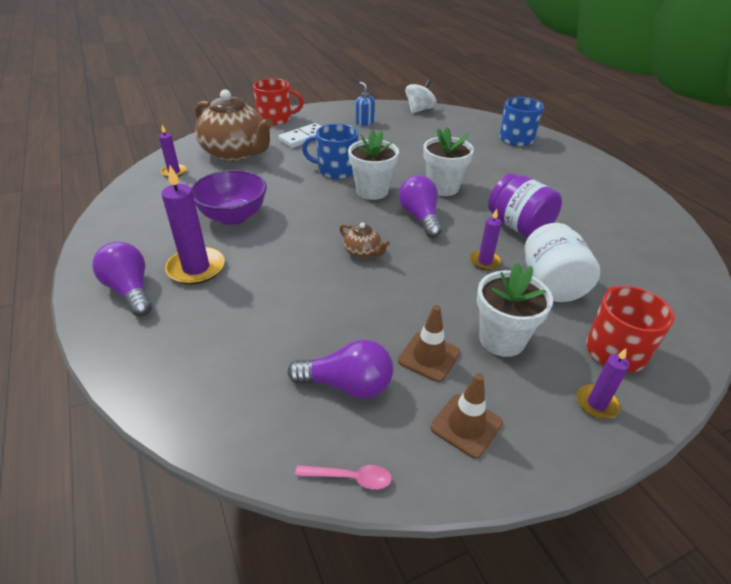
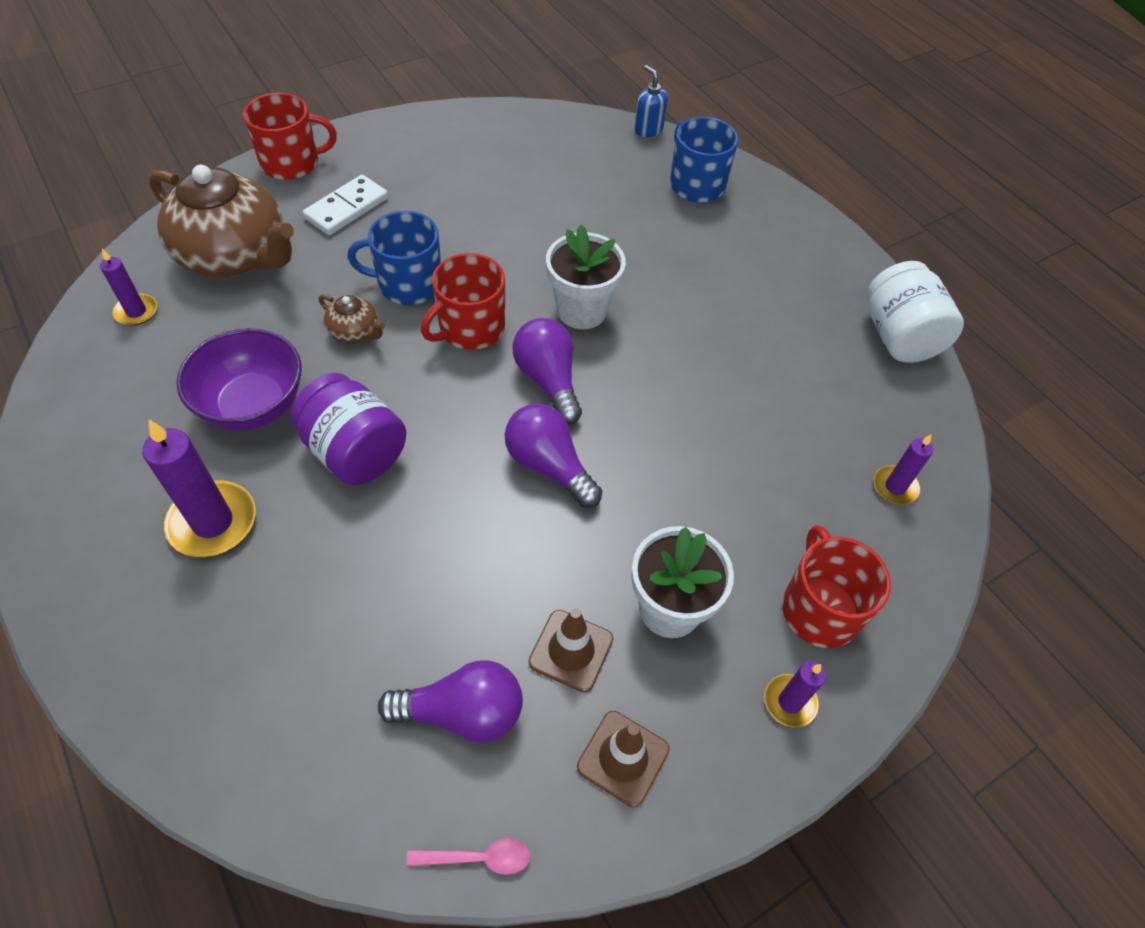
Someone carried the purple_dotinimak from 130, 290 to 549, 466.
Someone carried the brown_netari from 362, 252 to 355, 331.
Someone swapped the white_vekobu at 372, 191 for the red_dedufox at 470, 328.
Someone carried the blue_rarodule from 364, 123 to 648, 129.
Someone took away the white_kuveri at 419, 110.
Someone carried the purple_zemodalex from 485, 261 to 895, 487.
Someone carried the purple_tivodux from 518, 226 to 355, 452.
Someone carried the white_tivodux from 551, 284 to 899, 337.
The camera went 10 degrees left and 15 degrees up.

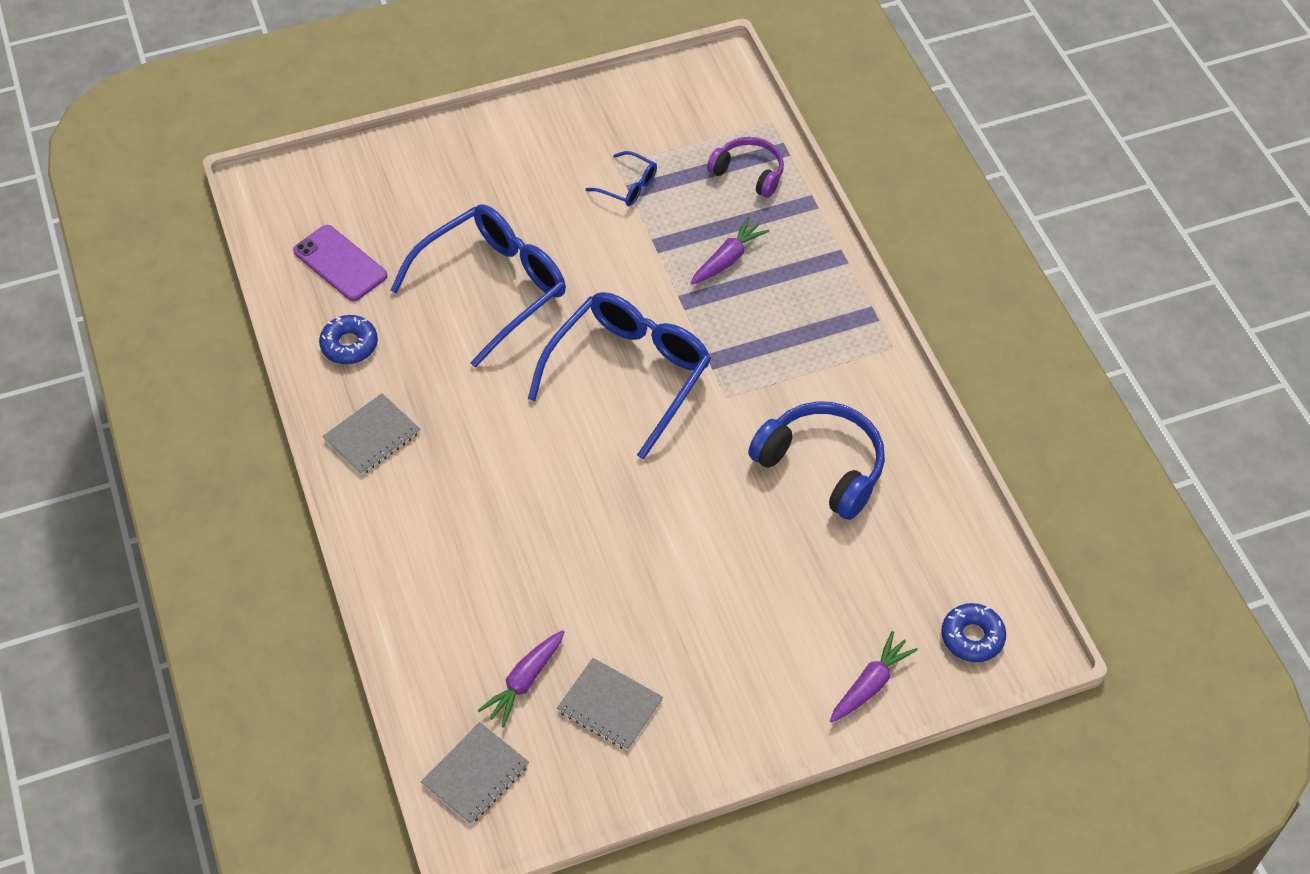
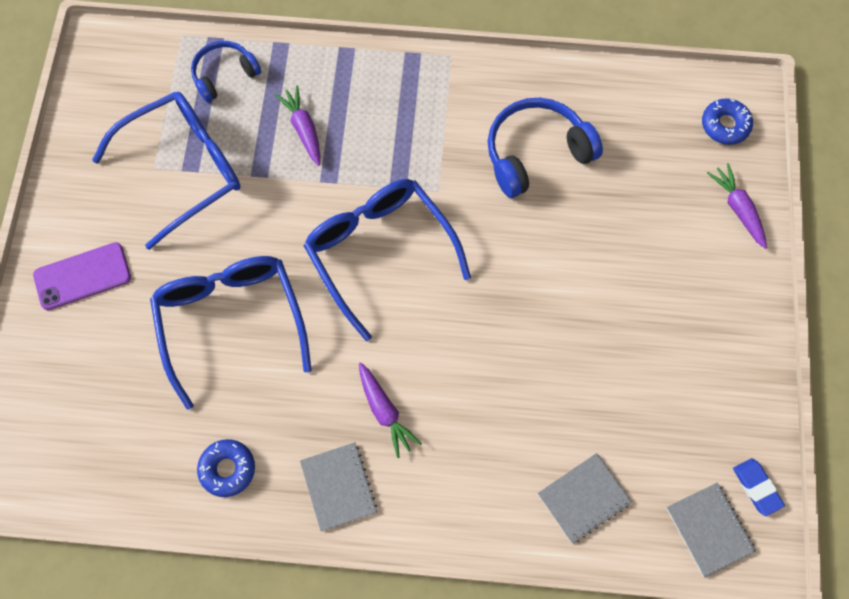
Someone carried the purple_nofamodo from 340, 263 to 82, 276.
Someone carried the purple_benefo from 524, 681 to 385, 411.
Someone carried the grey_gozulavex from 610, 706 to 584, 498.
Someone scaled the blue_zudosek at 628, 186 by 2.28.
Someone repainted the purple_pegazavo at 749, 173, which became the blue_pegazavo at 224, 75.
Someone put down the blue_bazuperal at 756, 487.
The camera went 65 degrees left and 15 degrees up.

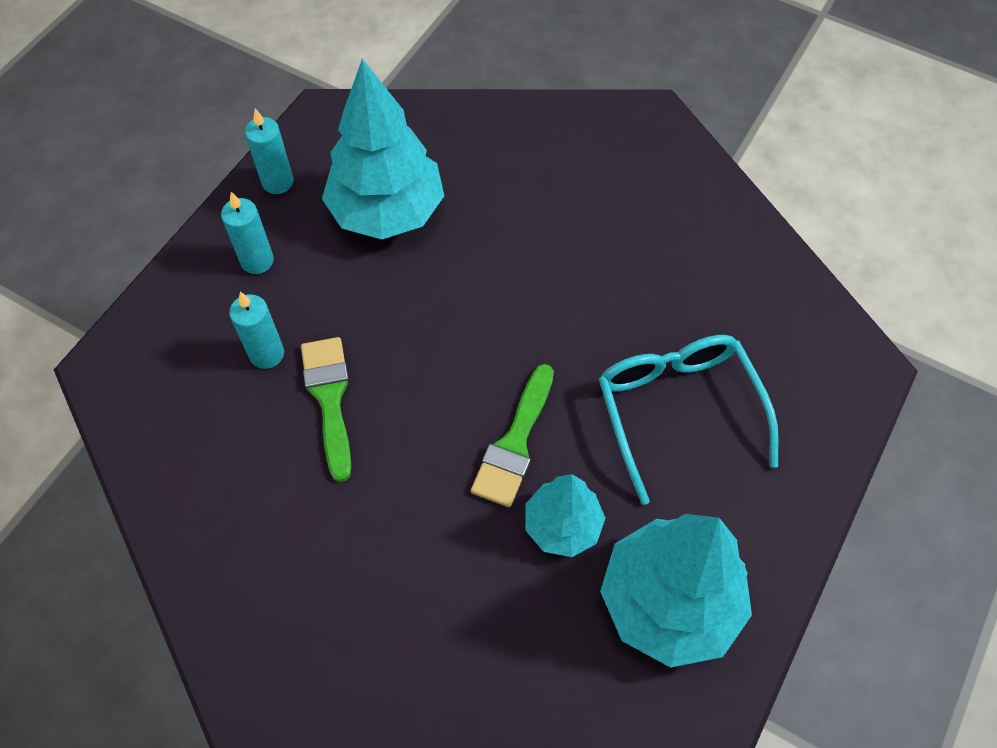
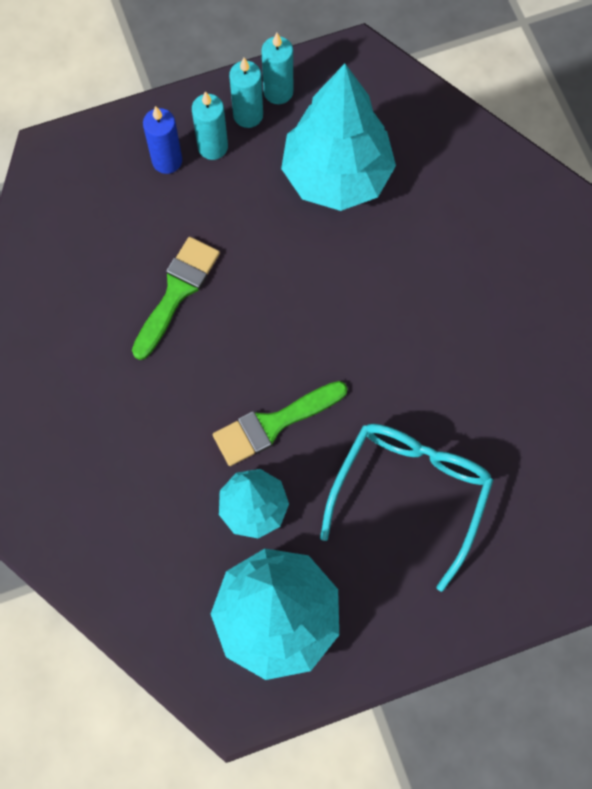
Someone carried the turquoise_zemodalex from 267, 354 to 248, 115.
Someone put down the blue_zemodalex at 167, 161.
The camera went 40 degrees right and 10 degrees up.

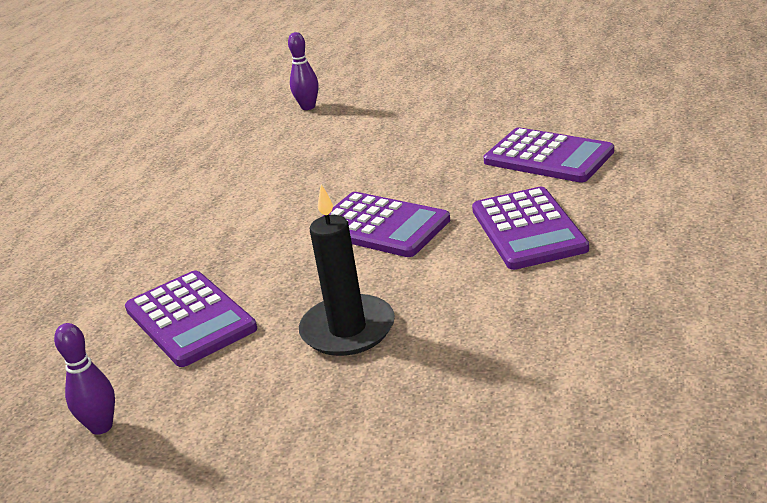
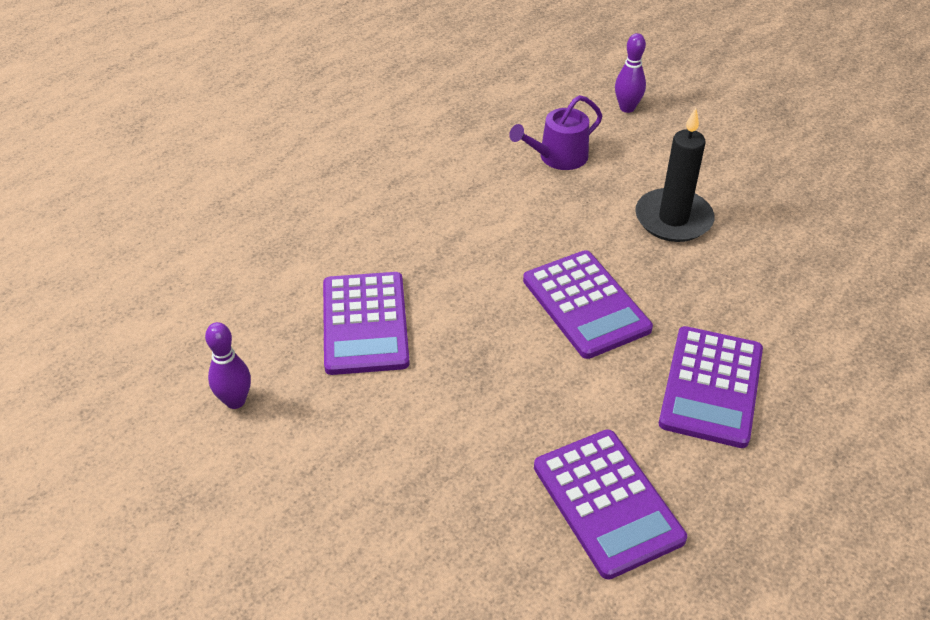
Someone carried the black_zemodalex from 348, 329 to 673, 219.
Someone carried the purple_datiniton from 548, 157 to 607, 502.
Someone put down the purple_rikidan at 558, 157.
The camera went 25 degrees right and 15 degrees up.

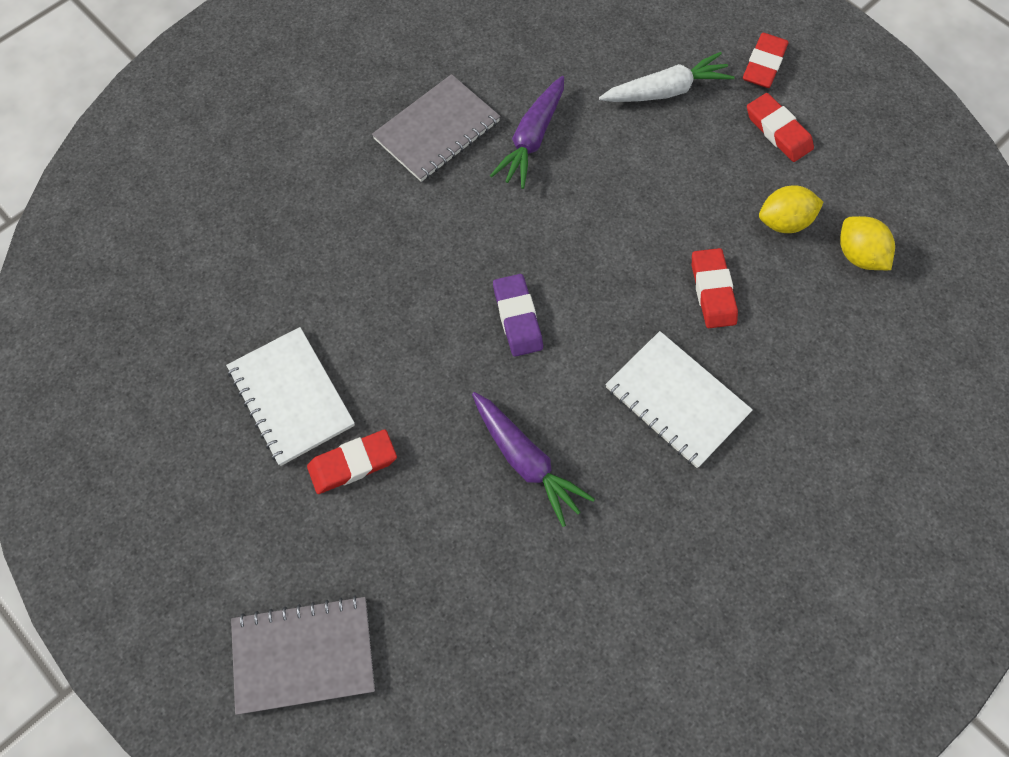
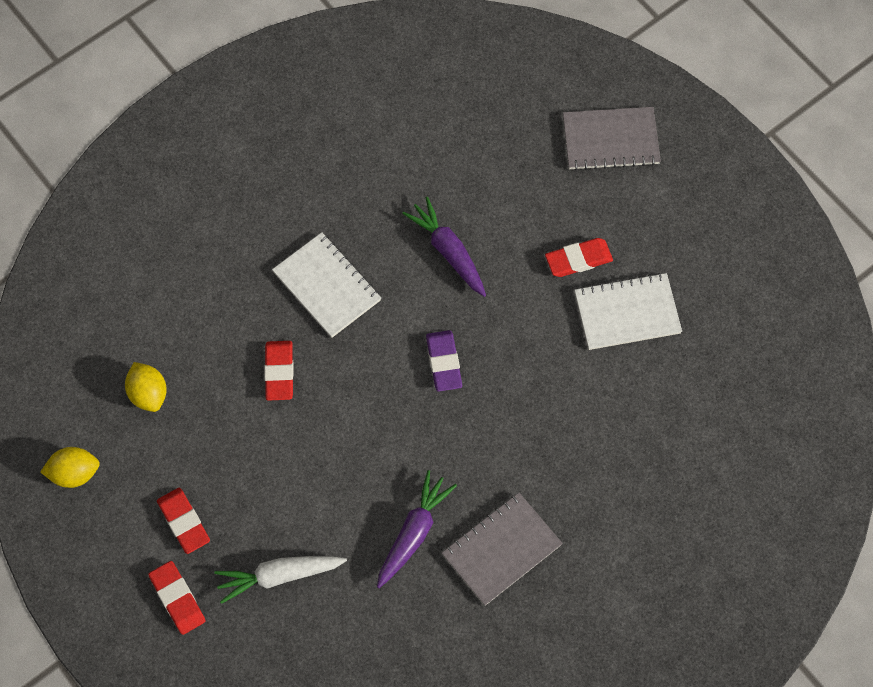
Someone rotated the white_gozulavex at 291, 397 by 75 degrees counterclockwise.
Someone rotated the red_bazuperal at 764, 64 by 60 degrees counterclockwise.
Someone carried the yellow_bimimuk from 783, 222 to 74, 473.
The camera went 175 degrees left and 0 degrees up.

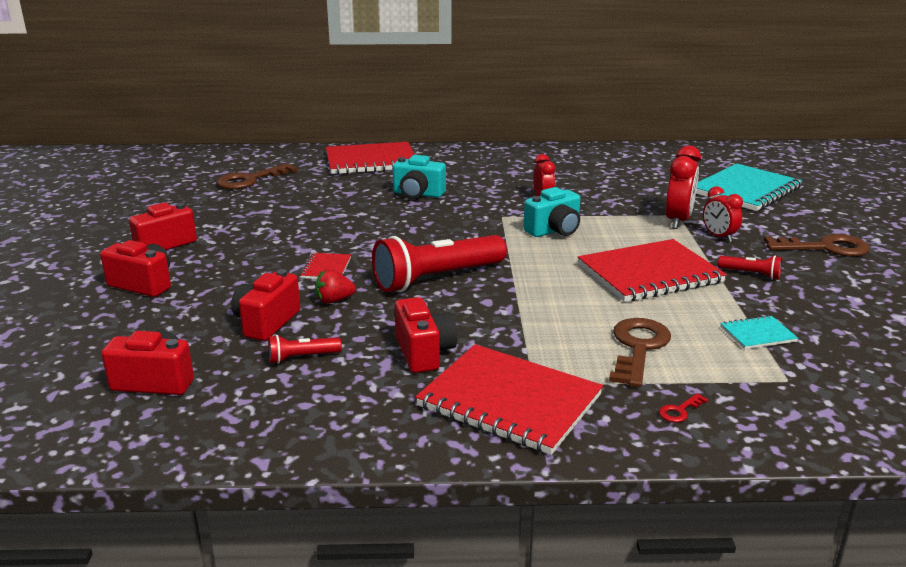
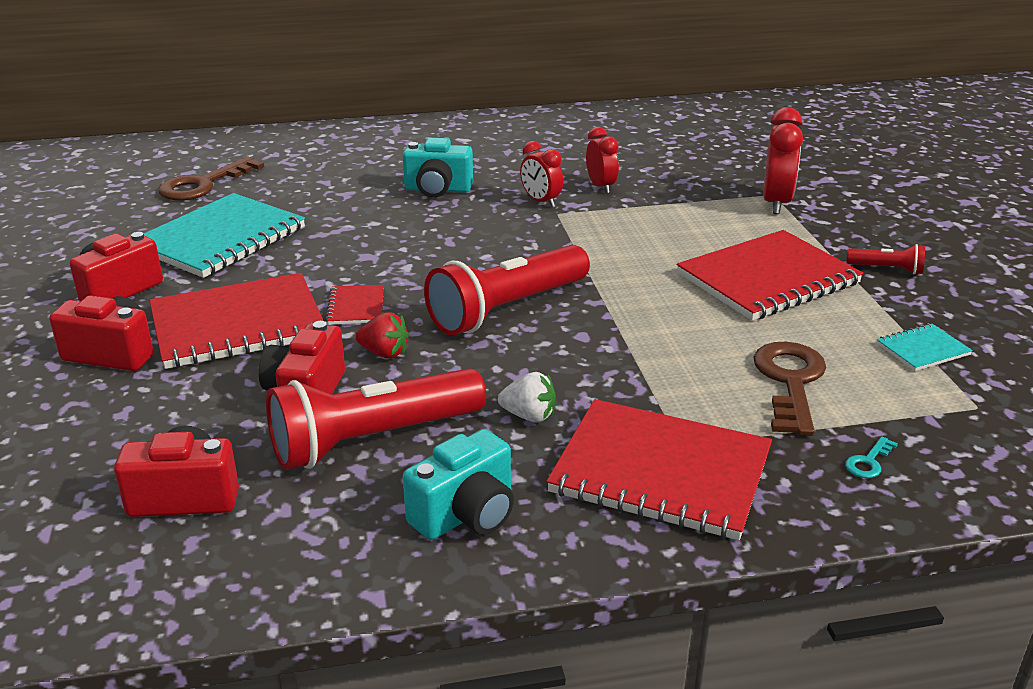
Someone scaled the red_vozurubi at 302, 357 by 2.25.
Someone rotated the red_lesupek at 334, 300 by 135 degrees counterclockwise.
Someone carried the red_gozulavex from 371, 161 to 238, 325.
Someone swapped the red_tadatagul at 424, 352 for the white_lesupek at 529, 416.
Someone carried the turquoise_tadatagul from 554, 231 to 466, 514.
Someone repainted the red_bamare at 679, 411, which became the turquoise_bamare at 868, 462.
Someone carried the turquoise_gozulavex from 746, 190 to 220, 239.
Someone carried the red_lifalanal from 718, 237 to 541, 201.
Someone took away the brown_bamare at 825, 248.
The camera went 10 degrees left and 5 degrees up.

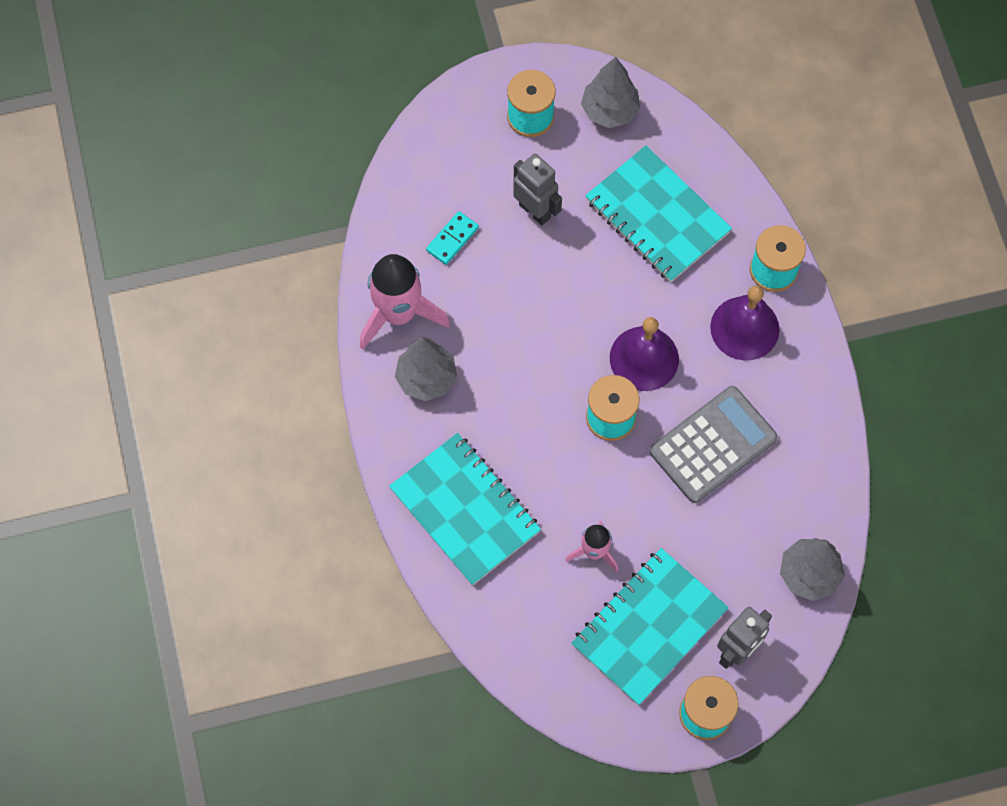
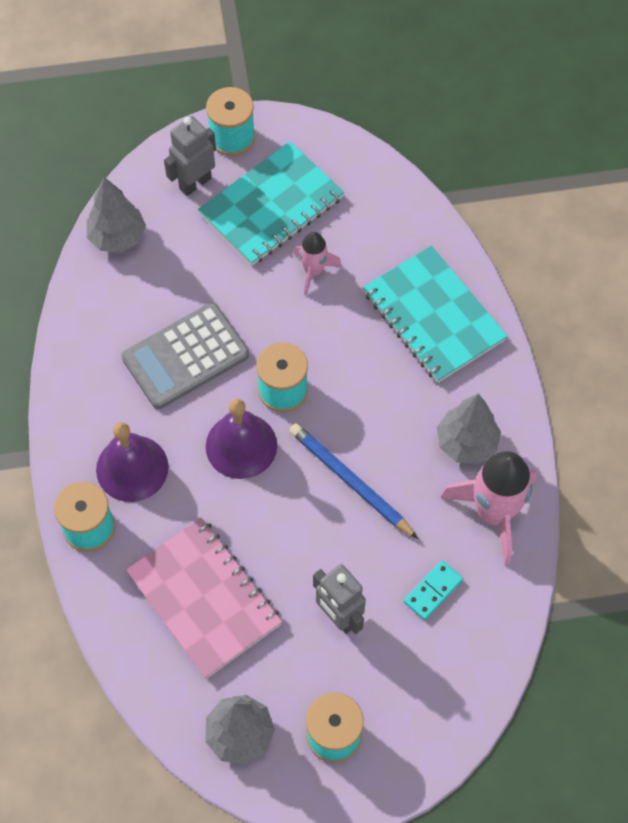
Someone repainted the turquoise_gozulavex at 657, 216, which became the pink_gozulavex at 204, 599.
Someone put down the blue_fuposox at 350, 481.
The camera went 175 degrees left and 5 degrees down.

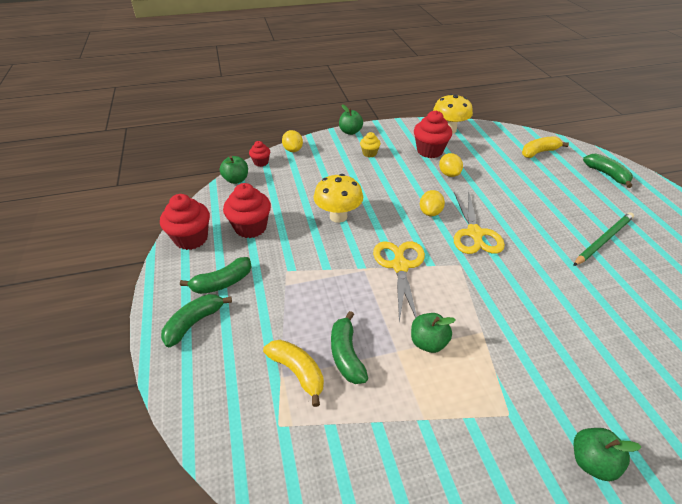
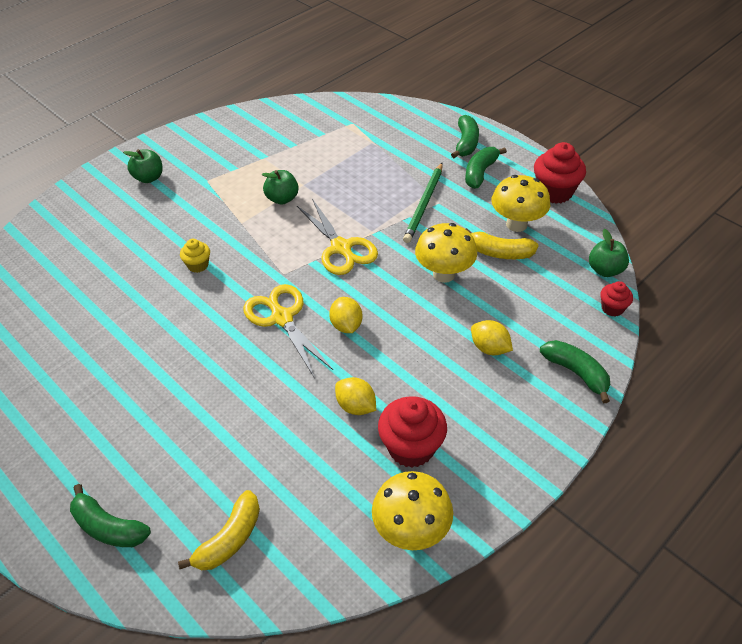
Someone swapped the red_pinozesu at 250, 227 for the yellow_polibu at 516, 224.
Someone carried the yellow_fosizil from 297, 372 to 499, 252.
Someone carried the yellow_bimimuk from 293, 150 to 489, 348.
Someone carried the green_fosizil from 346, 354 to 576, 373.
Someone took away the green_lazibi at 350, 132.
Someone carried the yellow_pinozesu from 369, 153 to 198, 265.
Someone carried the green_fuposox from 603, 240 to 424, 204.
The camera went 150 degrees right and 5 degrees up.

